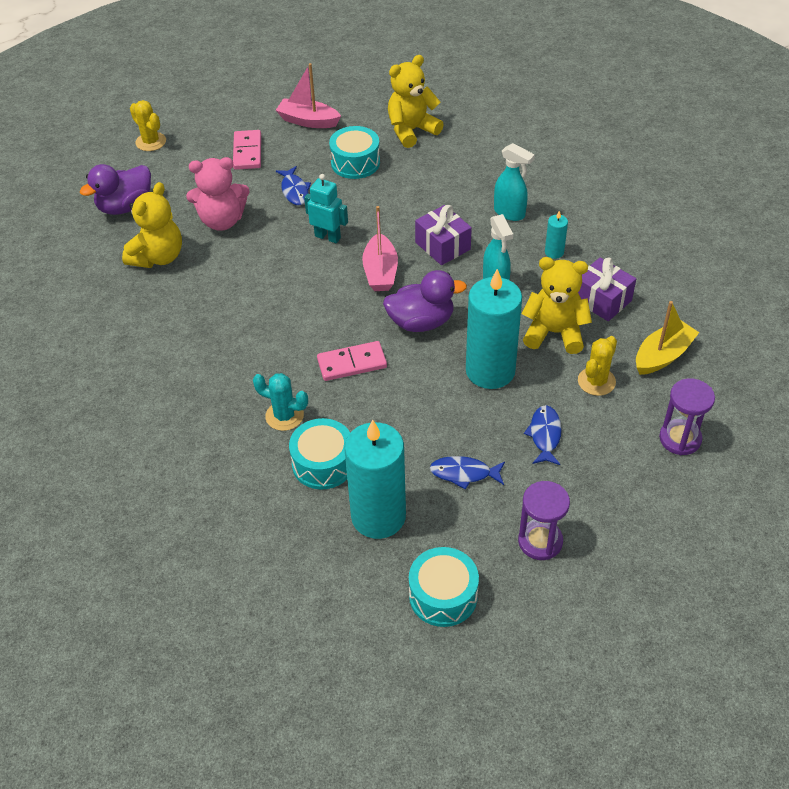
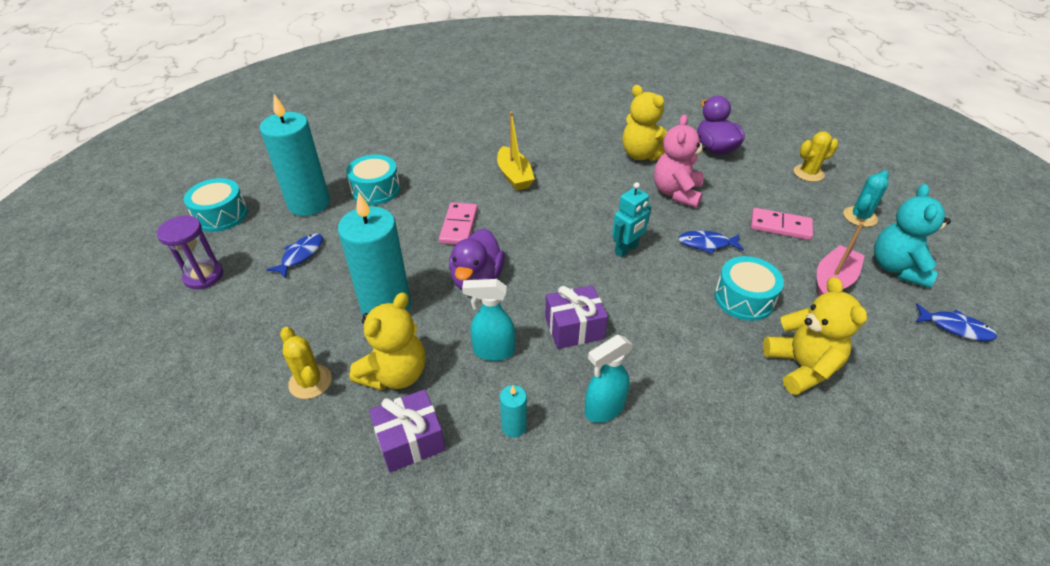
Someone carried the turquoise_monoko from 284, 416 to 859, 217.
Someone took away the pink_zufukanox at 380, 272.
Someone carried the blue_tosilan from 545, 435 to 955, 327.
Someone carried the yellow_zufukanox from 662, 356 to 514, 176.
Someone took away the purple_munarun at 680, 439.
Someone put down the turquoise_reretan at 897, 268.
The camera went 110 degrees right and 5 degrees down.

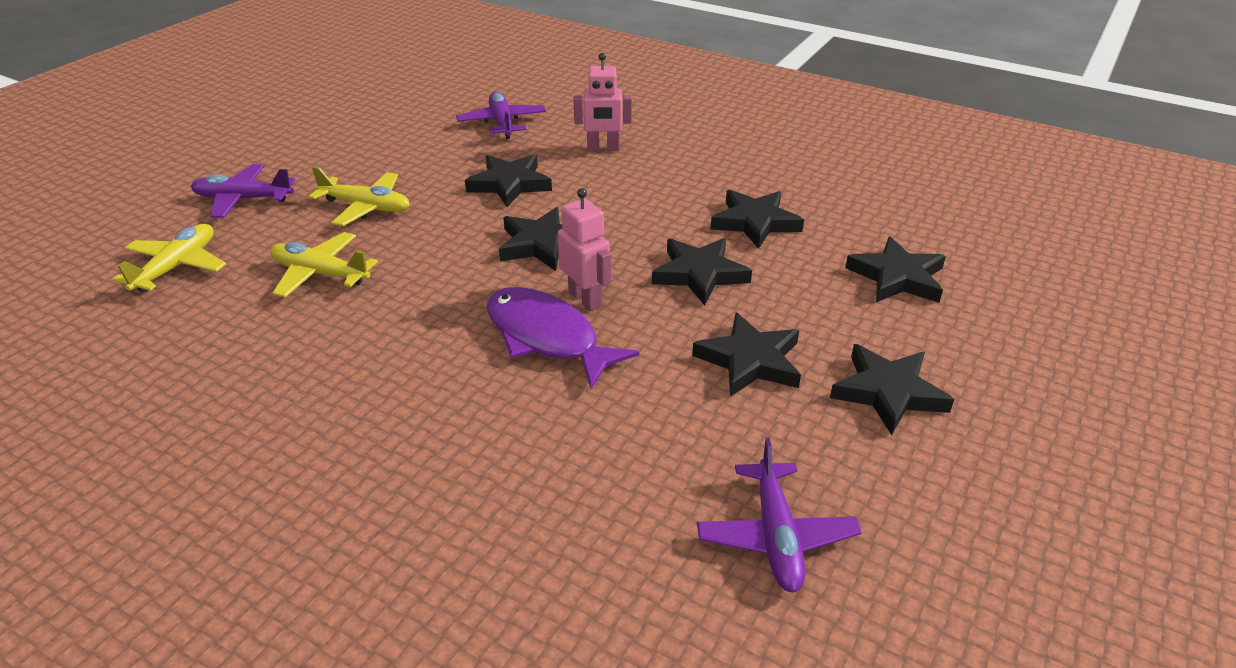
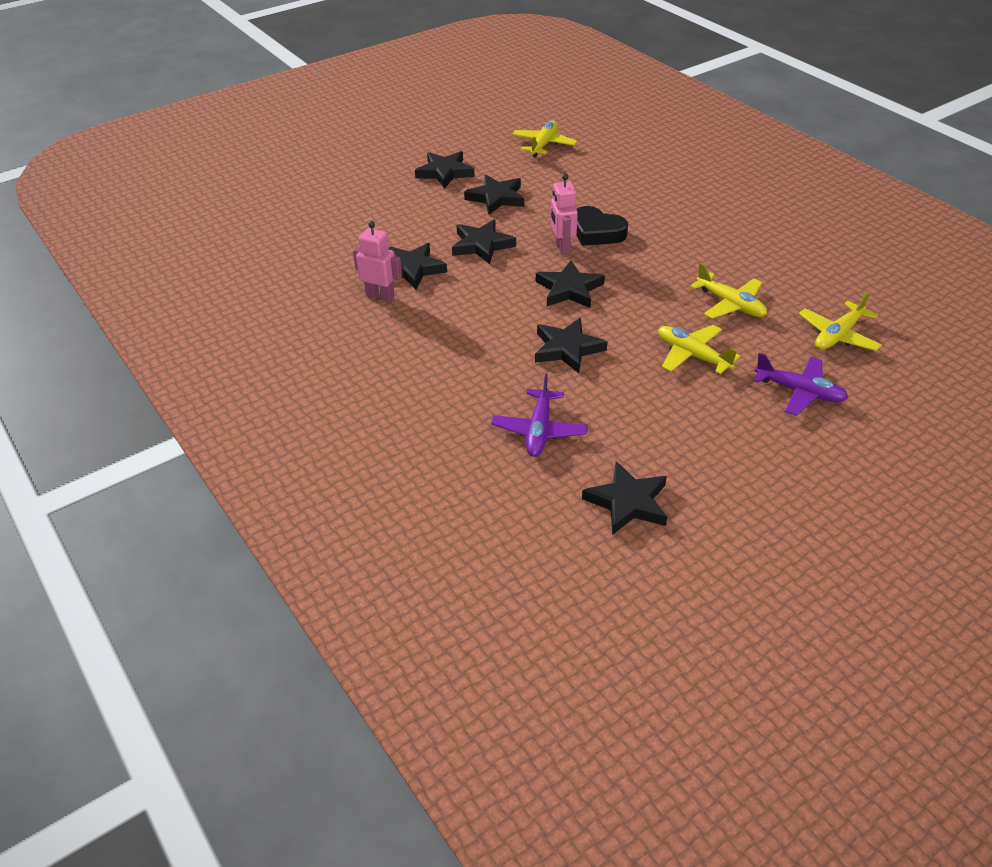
Someone swapped the purple_tosilan at 546, 337 for the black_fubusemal at 596, 232.
Someone carried the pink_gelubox from 603, 149 to 380, 295.
Someone repainted the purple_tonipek at 776, 536, which became the yellow_tonipek at 543, 145.
Someone carried the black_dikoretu from 897, 277 to 627, 502.
The camera went 155 degrees left and 5 degrees up.

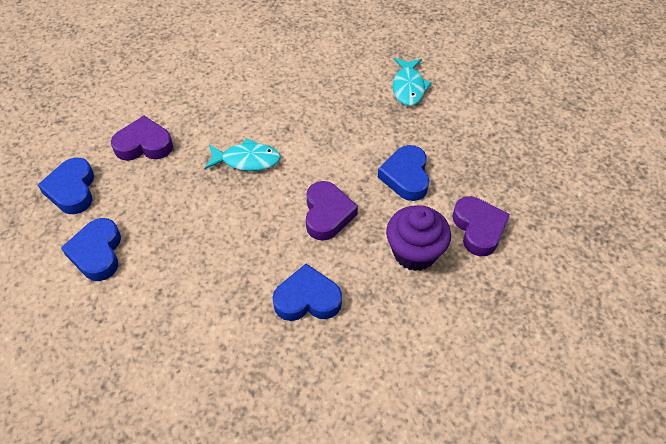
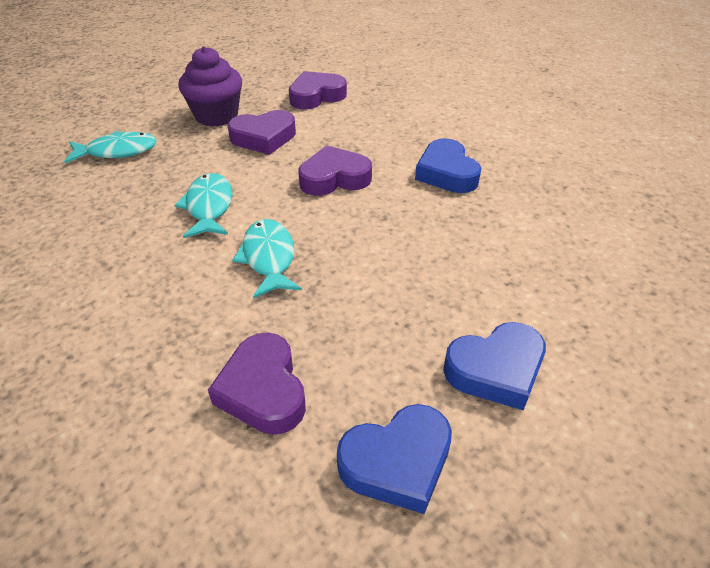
Someone repainted the blue_fubusemal at 406, 176, which became the purple_fubusemal at 264, 138.
Someone carried the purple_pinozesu from 414, 252 to 216, 116.
Someone put down the turquoise_tosilan at 209, 207.
The camera went 105 degrees left and 10 degrees down.

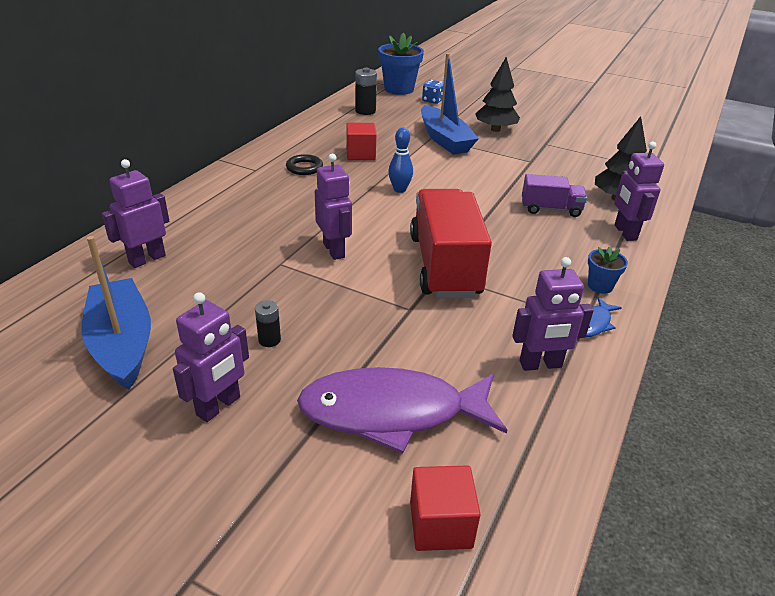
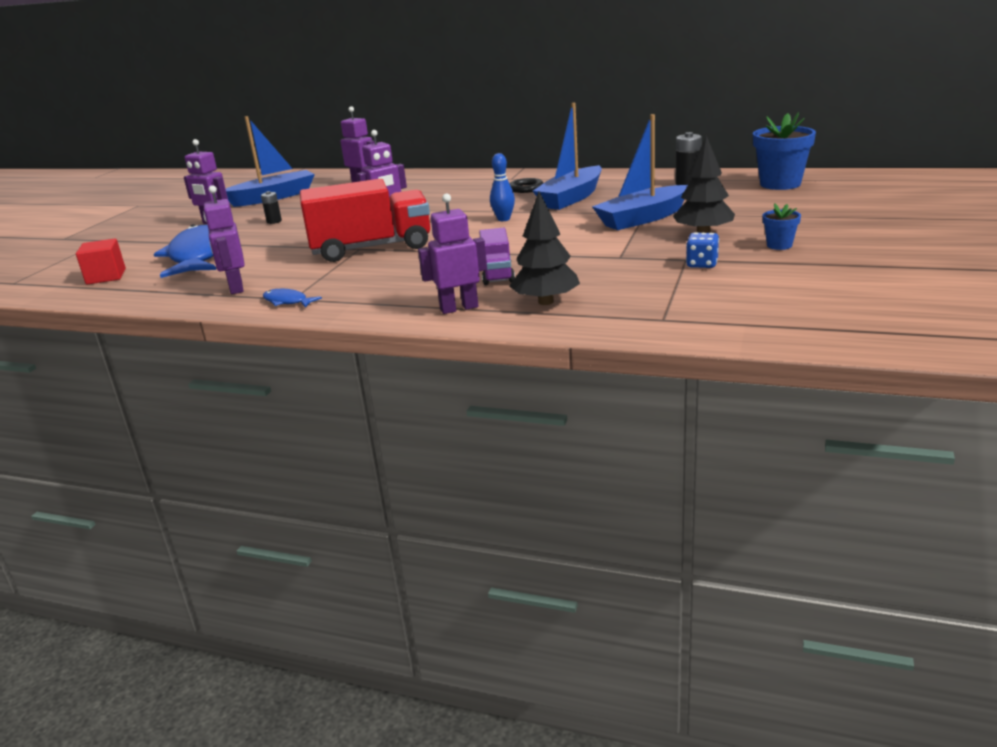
Someone repainted the purple_tosilan at 391, 412, which became the blue_tosilan at 198, 256.
Someone swapped the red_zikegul at 360, 154 for the blue_zufukanox at 571, 198.
Someone carried the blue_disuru from 432, 101 to 702, 264.
Someone carried the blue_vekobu from 600, 286 to 779, 245.
The camera went 85 degrees right and 10 degrees down.

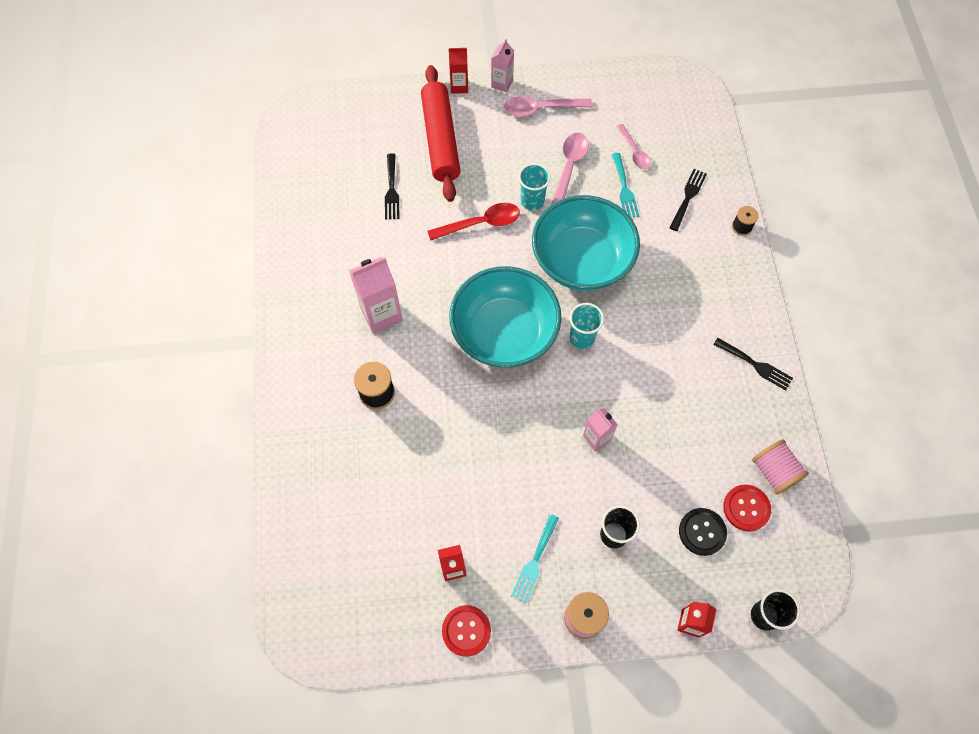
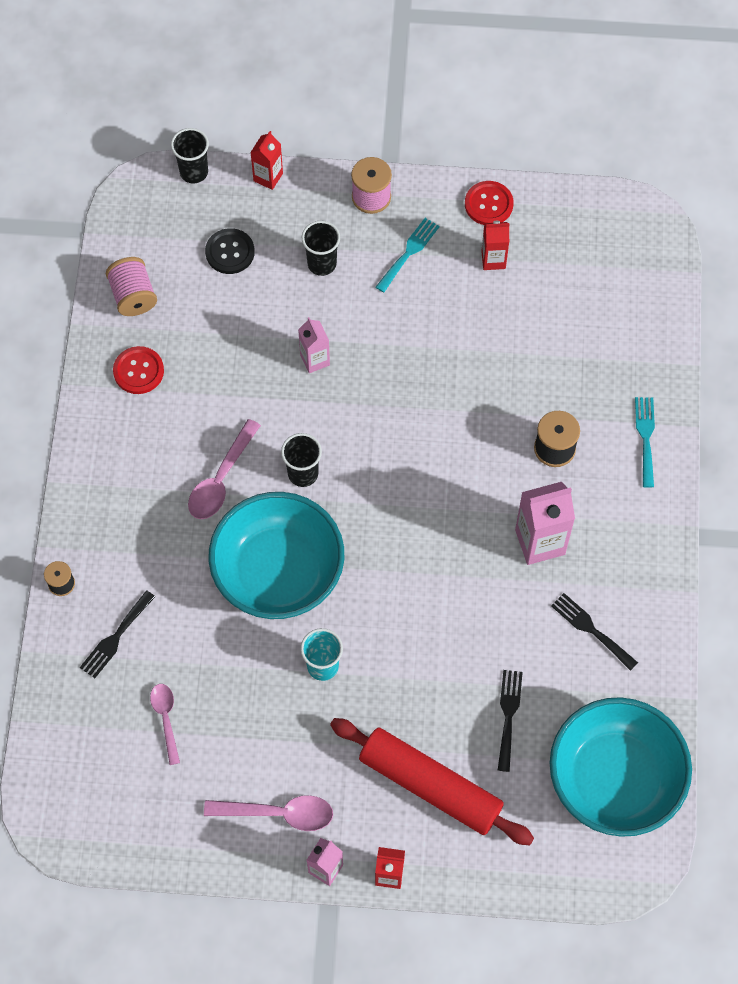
Someone rotated the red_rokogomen at 440, 139 by 60 degrees counterclockwise.
Someone took away the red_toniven at 480, 223.
Someone carried the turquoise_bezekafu from 504, 333 to 614, 778.
Someone carried the pink_toniven from 569, 167 to 221, 479.
Someone repainted the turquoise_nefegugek at 582, 338, which became the black_nefegugek at 303, 473.
Someone carried the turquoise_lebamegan from 624, 189 to 645, 437.
Someone carried the black_lebamegan from 756, 365 to 591, 629.
Someone carried the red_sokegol from 746, 508 to 138, 371.
The camera went 170 degrees left and 0 degrees up.

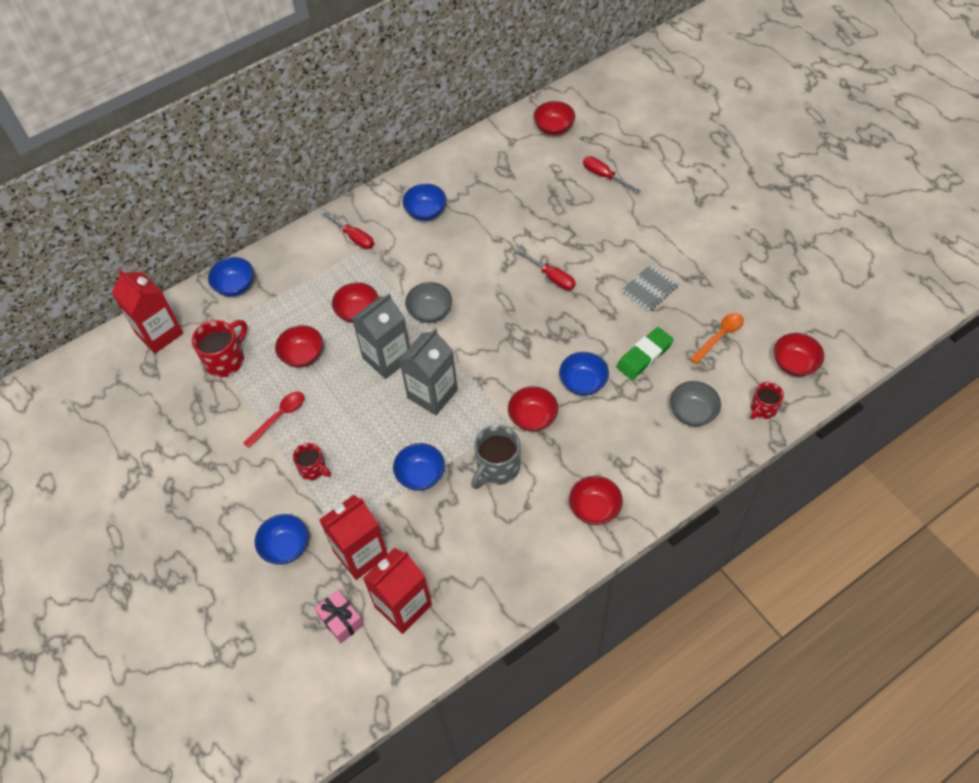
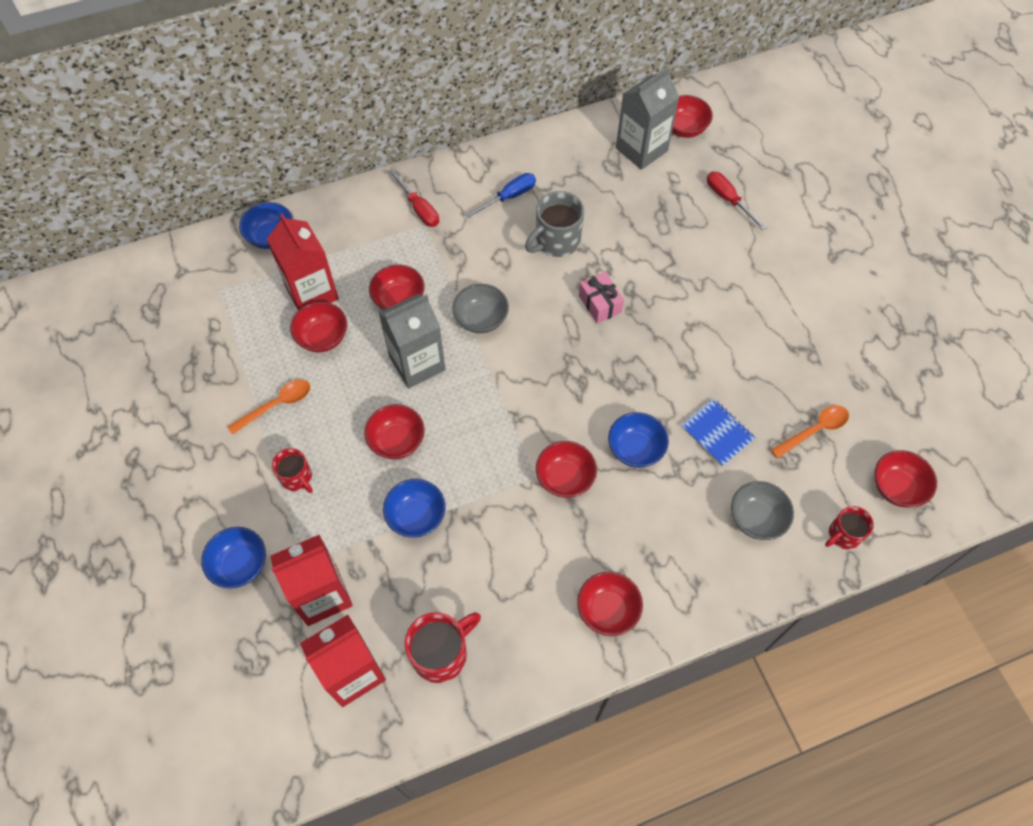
Someone carried the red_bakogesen from 159, 333 to 312, 293.
Someone carried the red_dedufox from 226, 360 to 441, 653.
Someone repainted the red_toniven at 279, 417, which became the orange_toniven at 276, 405.
Someone carried the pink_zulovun from 341, 620 to 600, 304.
Someone carried the grey_bakogesen from 432, 394 to 641, 149.
Someone swapped the blue_bezekafu at 426, 212 for the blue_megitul at 509, 197.
Someone carried the grey_dedufox from 497, 468 to 556, 241.
Someone took away the red_megitul at 551, 277.
Someone swapped the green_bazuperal at 644, 356 for the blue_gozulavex at 717, 433.
Someone took away the grey_gozulavex at 649, 289.
Someone put down the red_bezekafu at 397, 441.
The camera went 10 degrees right and 5 degrees up.

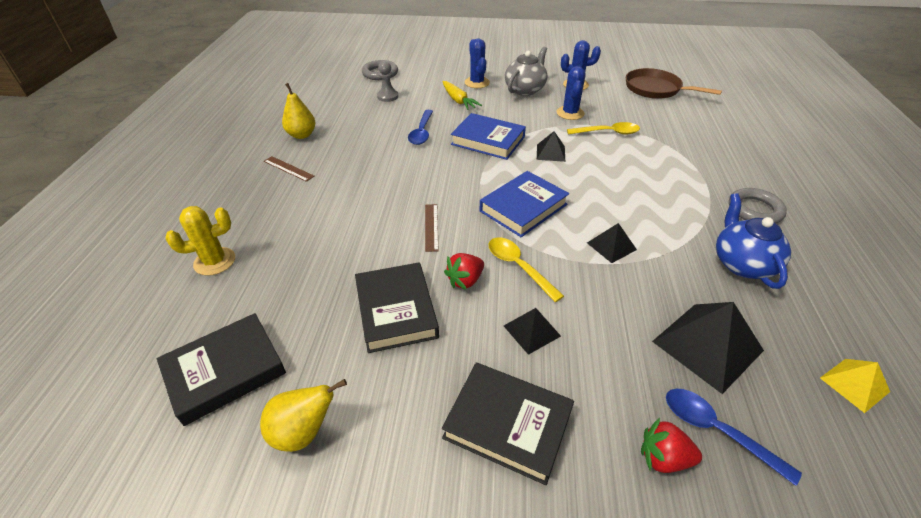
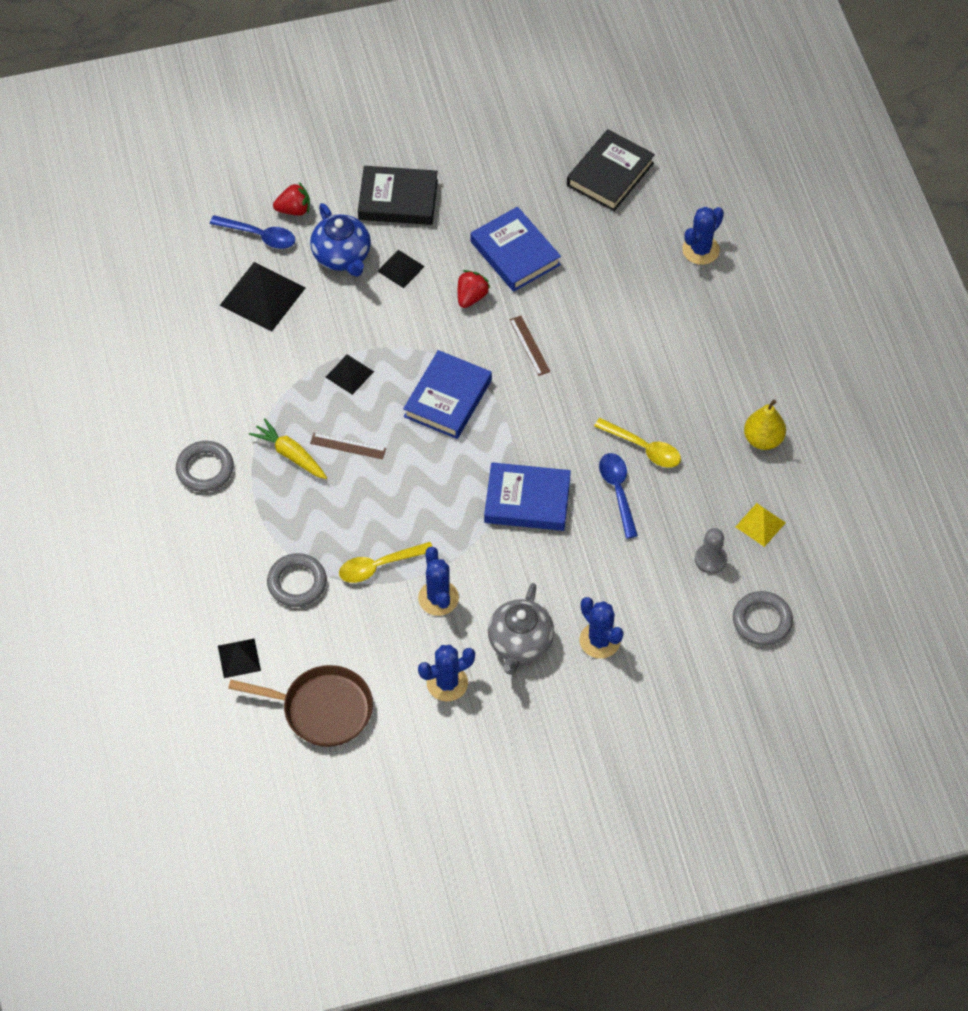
Someone repainted the yellow_monoko at 214, 261, which became the blue_monoko at 700, 250.
Someone took away the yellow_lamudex at 304, 432.
Someone carried the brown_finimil from 288, 168 to 348, 446.
Someone repainted the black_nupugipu at 396, 310, which became the blue_nupugipu at 515, 253.
Someone carried the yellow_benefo from 458, 100 to 290, 454.
Someone carried the yellow_toniven from 519, 267 to 643, 448.
Someone carried the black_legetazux from 550, 152 to 239, 658.
Someone carried the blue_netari from 742, 263 to 342, 256.
Someone carried the yellow_legetazux from 854, 384 to 760, 524.
Someone put down the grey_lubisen at 297, 583.
The camera went 160 degrees right and 15 degrees up.

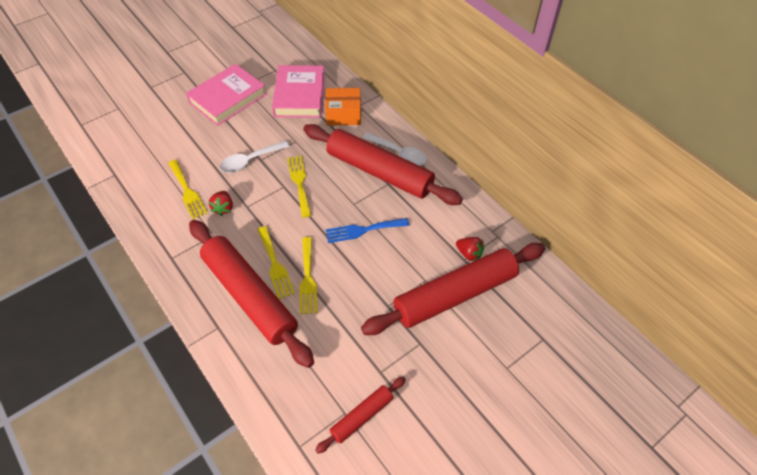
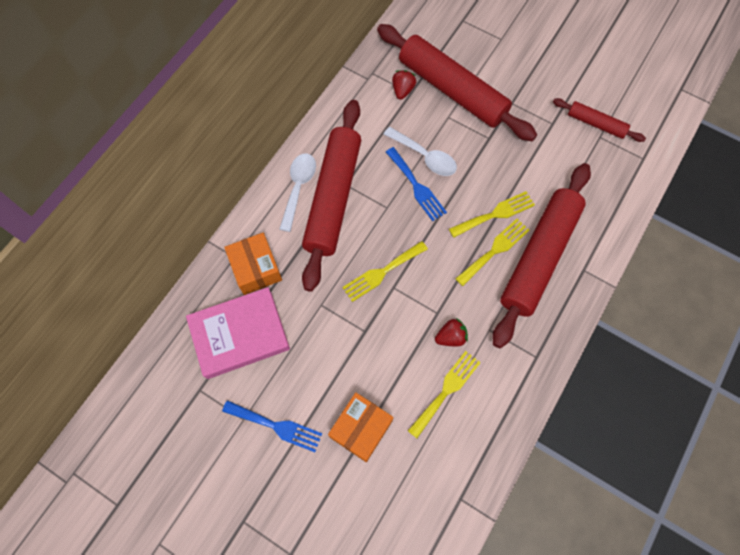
Someone swapped the pink_nupugipu at 227, 98 for the blue_lebamegan at 276, 426.
Someone carried the white_toniven from 250, 161 to 425, 156.
Someone put down the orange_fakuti at 361, 429.
The camera went 110 degrees left and 15 degrees up.

